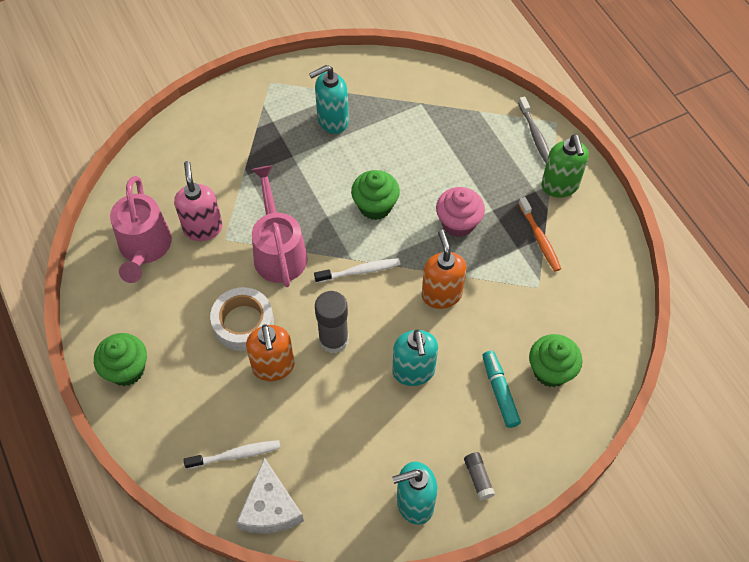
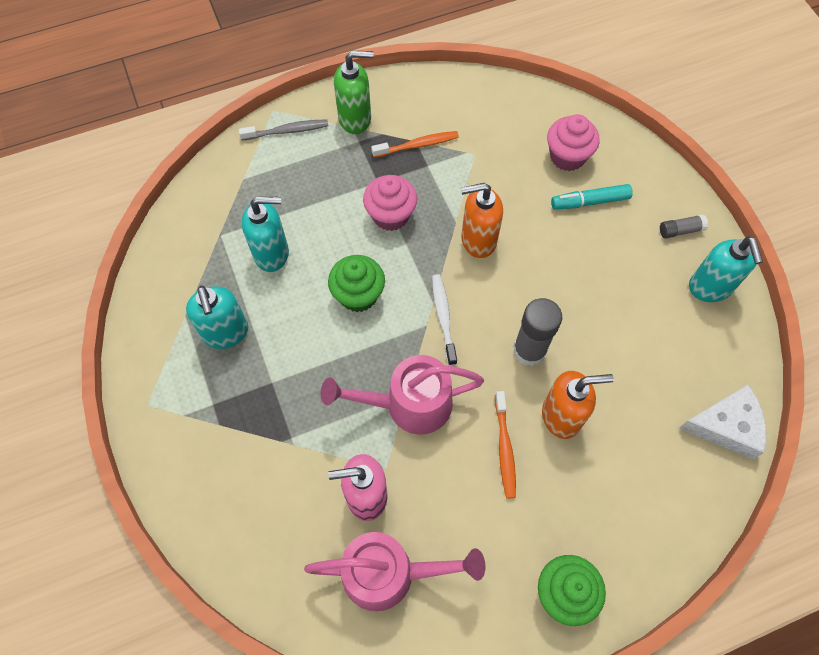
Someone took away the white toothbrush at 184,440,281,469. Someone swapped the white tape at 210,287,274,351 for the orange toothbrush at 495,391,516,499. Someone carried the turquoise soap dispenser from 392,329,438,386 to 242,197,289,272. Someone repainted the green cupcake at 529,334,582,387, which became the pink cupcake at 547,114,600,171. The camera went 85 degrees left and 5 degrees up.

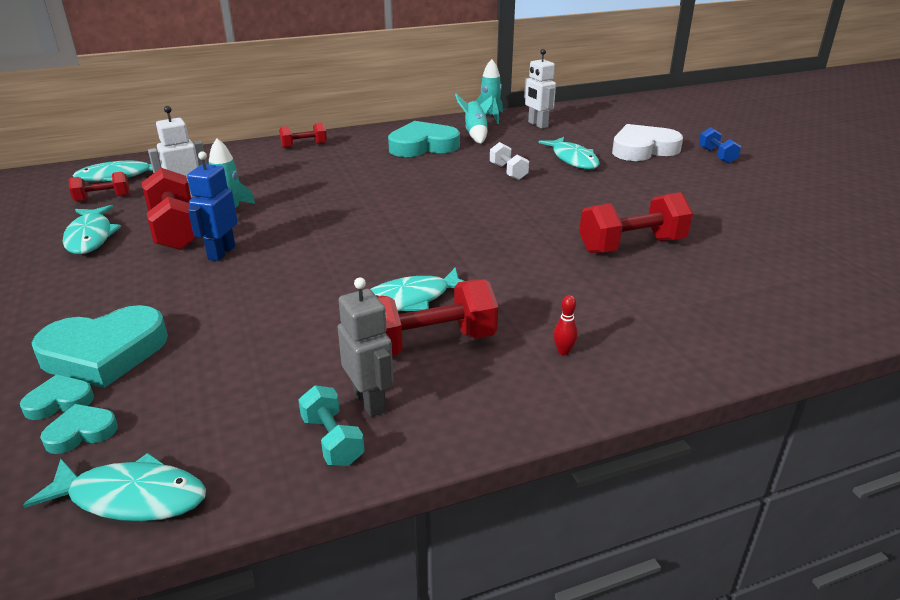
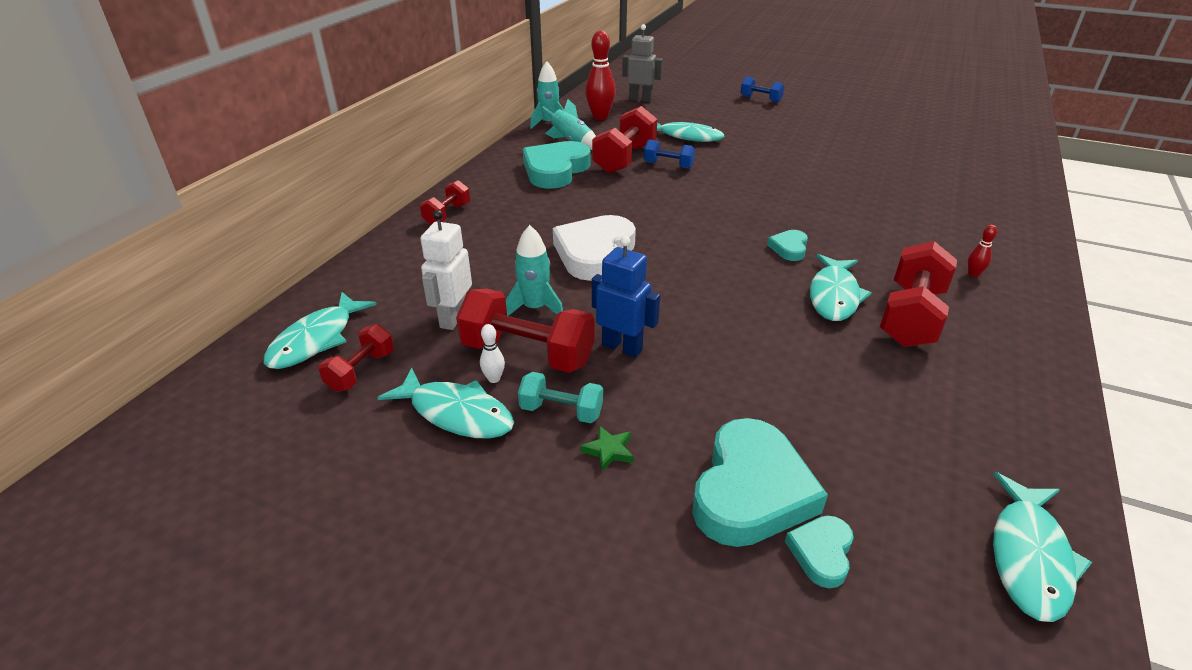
Someone rotated the turquoise fish at 23,453,206,521 by 150 degrees clockwise. Someone carried the turquoise heart from 40,404,118,454 to 767,230,808,261. Someone rotated the blue robot at 187,151,238,261 by 150 degrees clockwise. Someone carried the turquoise dumbbell from 298,385,365,466 to 518,372,603,423. Someone carried the grey robot from 338,277,394,417 to 622,24,662,102. Someone repainted the white dumbbell at 490,142,529,180, which became the blue dumbbell at 644,139,695,169. Someone swapped the white robot at 524,49,556,129 for the red bowling pin at 585,30,616,120. Someone carried the red dumbbell from 579,192,693,253 to 592,106,657,174. Someone carried the white heart from 612,124,683,161 to 553,215,636,281. Someone put down the white bowling pin at 480,324,505,383. Someone put down the green star at 581,426,634,472. The camera went 45 degrees left and 5 degrees up.

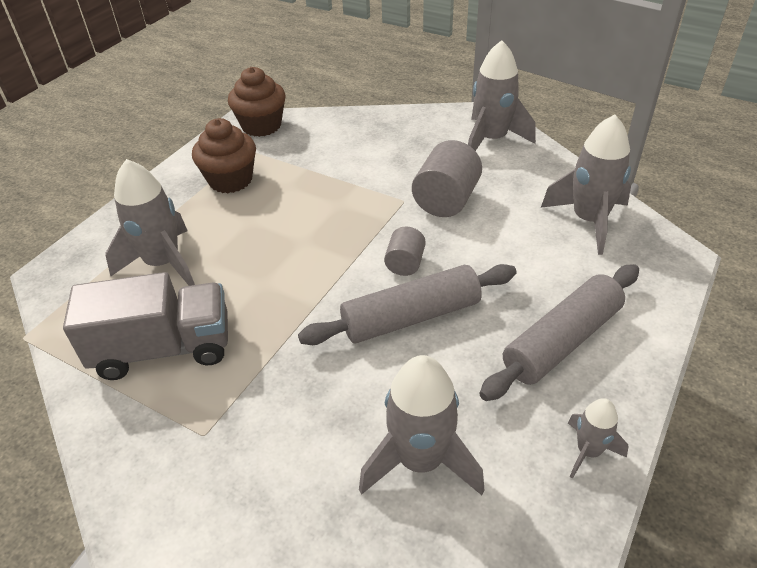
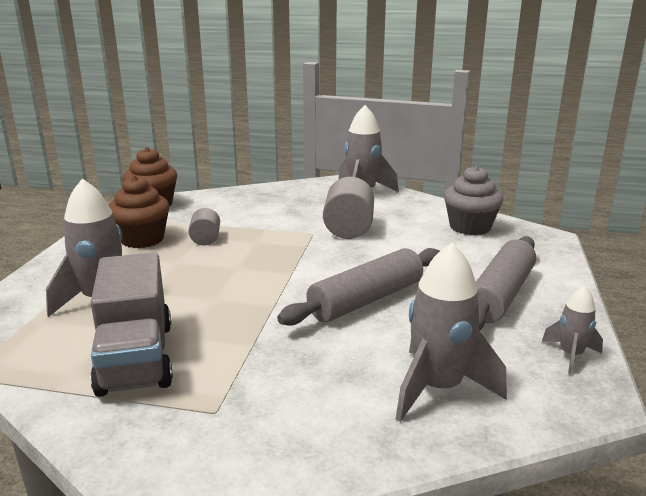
Someone rotated the grey truck at 63,272,228,380 by 105 degrees clockwise. Someone carried the grey cylinder from 384,226,426,276 to 188,208,220,245. Someone swapped the grey rocket at 541,114,631,255 for the grey cupcake at 444,165,503,235. The camera went 20 degrees left and 20 degrees down.

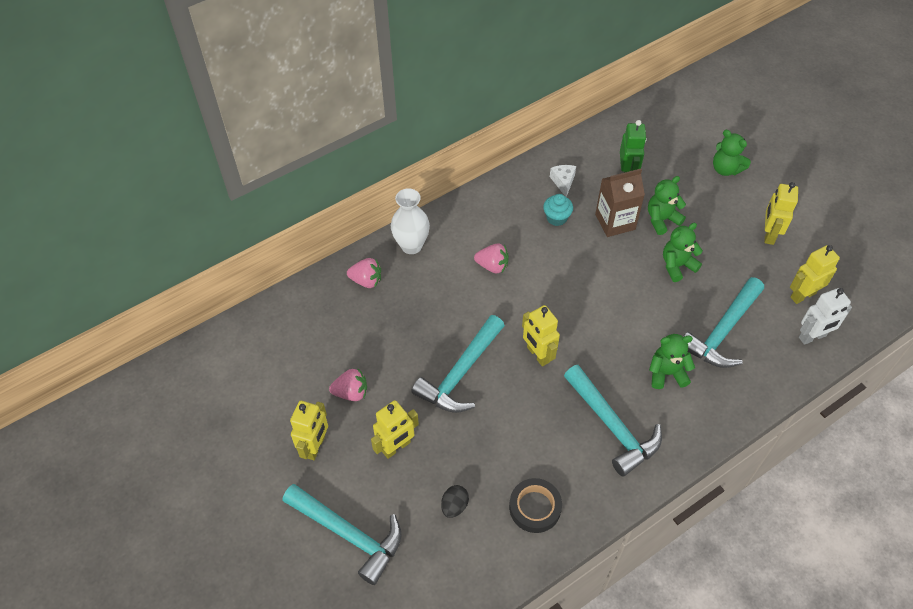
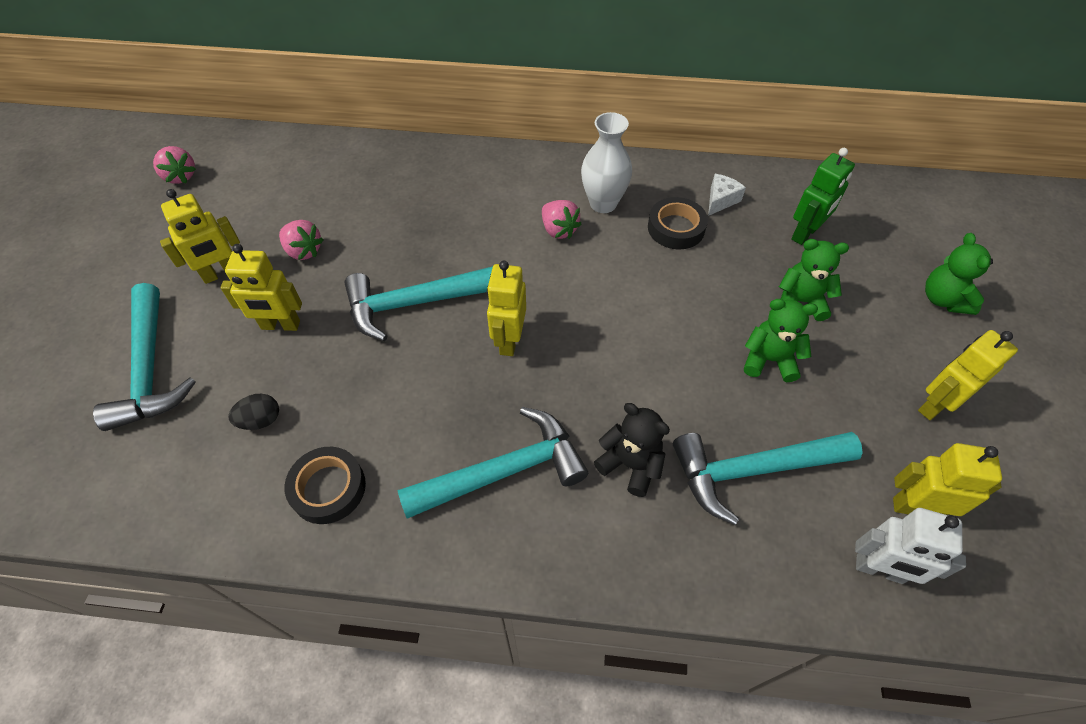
Someone carried the pink strawberry from 347,258,381,288 to 153,146,196,184. Someone carried the white vase from 391,188,430,254 to 581,112,632,213. Someone swapped the turquoise cupcake at 543,194,573,226 for the black tape at 648,197,708,249. Someone rotated the turquoise hammer at 564,365,662,477 by 120 degrees counterclockwise. Someone took away the brown carton at 595,169,645,237. Someone repainted the green teddy bear at 649,334,695,389, which became the black teddy bear at 594,403,670,497. The camera went 40 degrees right and 0 degrees up.

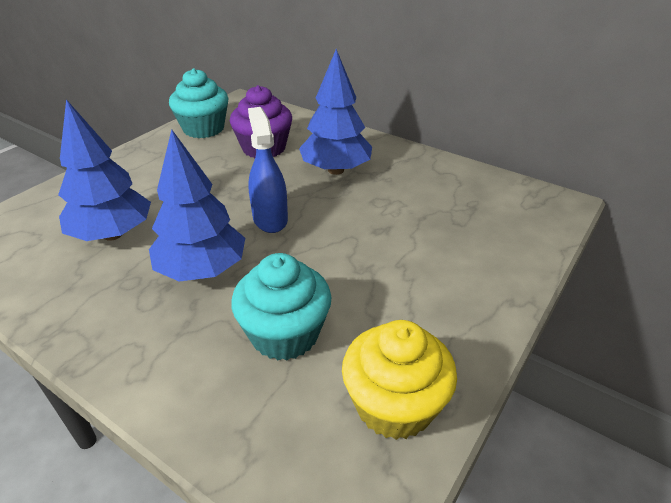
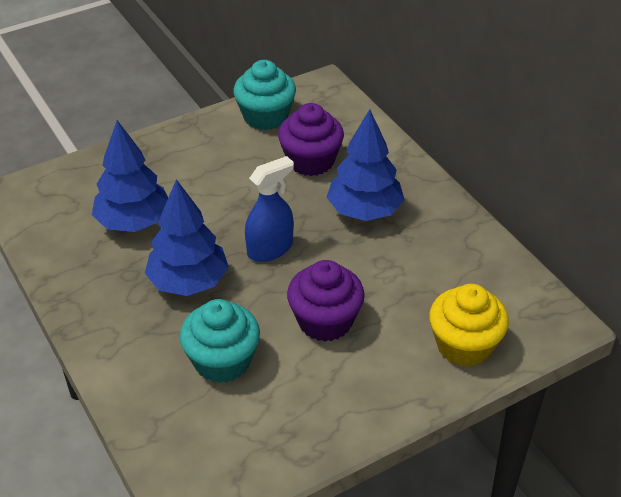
Someone rotated the blue spray bottle at 248,107,288,233 by 45 degrees clockwise. Someone carried the yellow cupcake from 342,320,457,440 to 429,284,509,367. Someone put down the purple cupcake at 287,260,365,342. The camera went 25 degrees right and 5 degrees up.

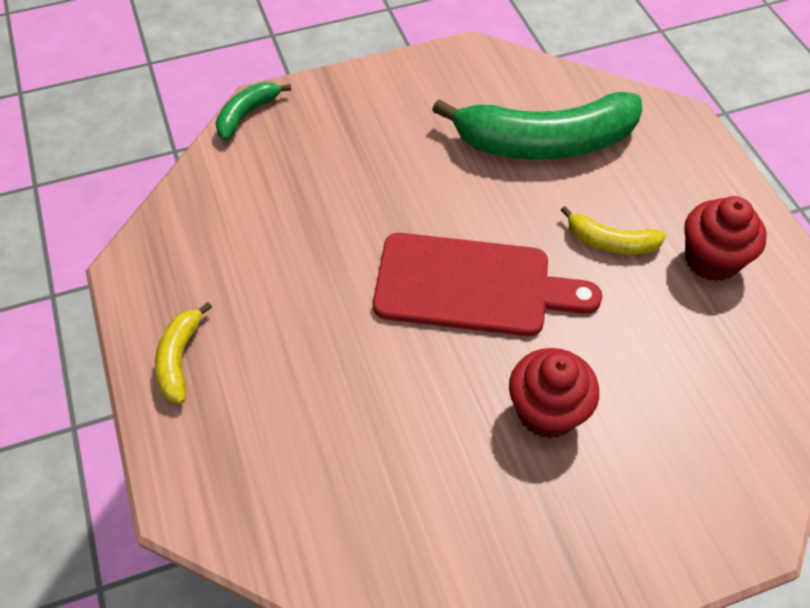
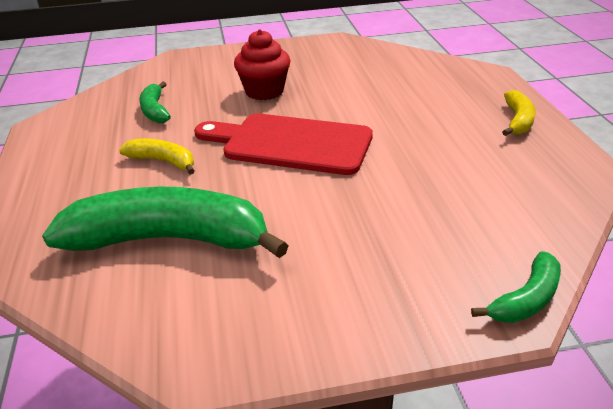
Someone took away the red cupcake at 684,196,767,282. Someone put down the green banana at 139,82,171,123. The camera went 170 degrees left and 20 degrees down.

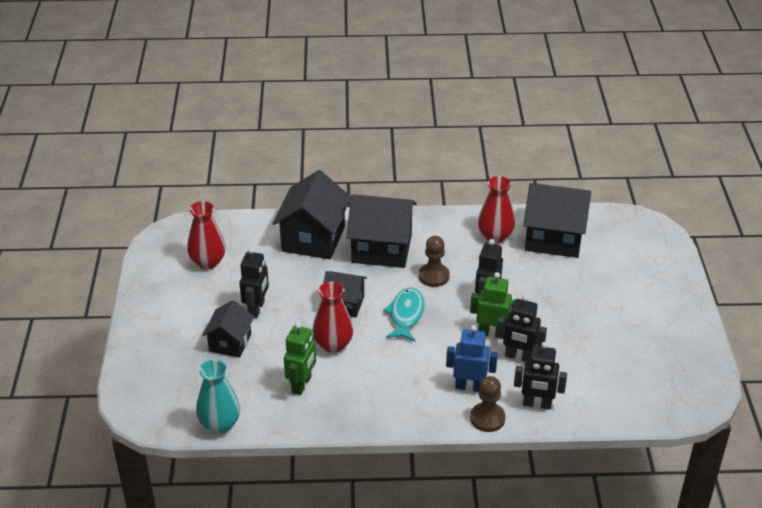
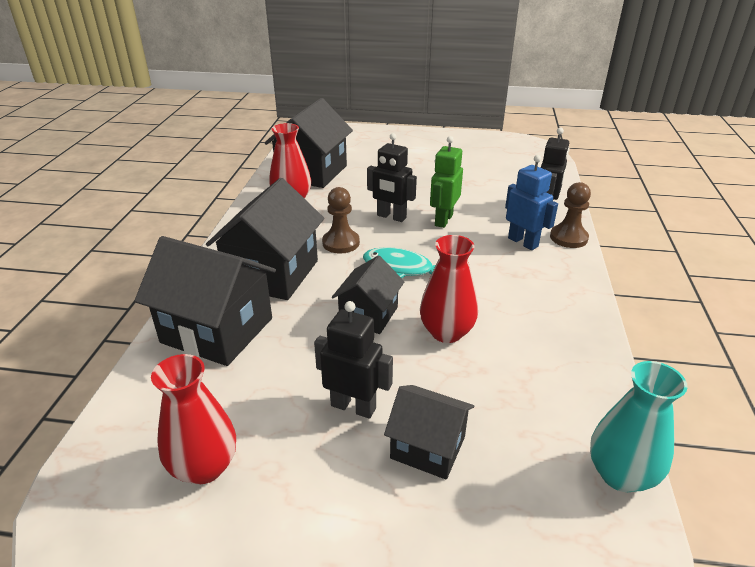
Someone took away the green robot at 284,323,316,395. Someone rotated the blue robot at 446,325,498,392 by 120 degrees clockwise. Someone took away the black robot at 496,295,547,362. The camera went 80 degrees left and 5 degrees down.

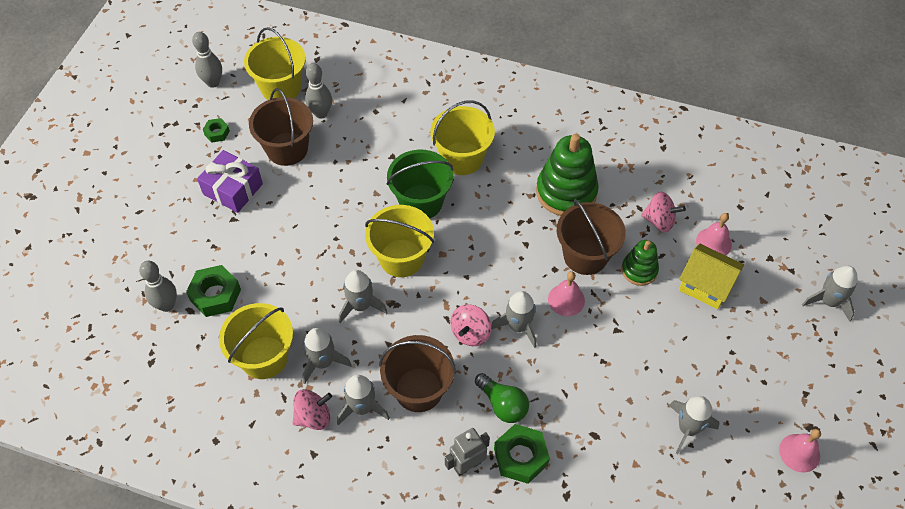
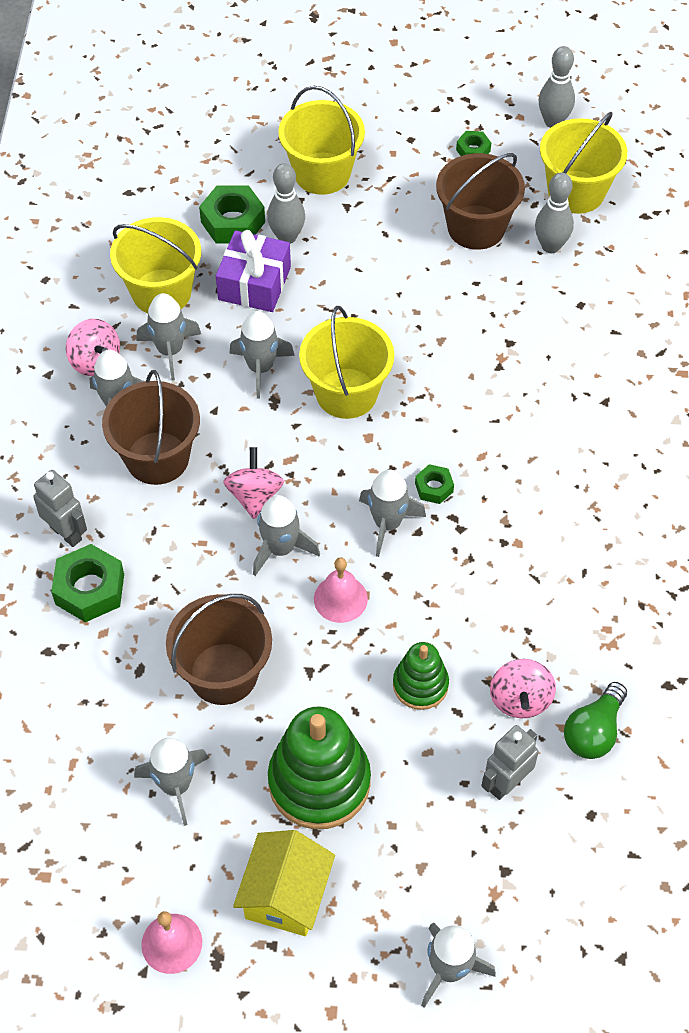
Someone carried the grey bowling pin from 139,261,177,312 to 267,163,305,244. Someone carried the purple gift from 197,150,263,213 to 216,230,291,312. Someone took away the green bucket at 387,150,453,218. Someone carried the yellow bucket from 431,100,495,175 to 278,86,365,195. Someone rotated the pink spinning top at 450,304,491,346 by 75 degrees clockwise. Someone carried the green light bulb from 475,373,529,423 to 564,682,627,759. Someone carried the green stacking toy from 536,134,599,216 to 268,706,371,829. Someone carried the brown bucket from 557,199,626,275 to 166,594,272,705. Someone carried the yellow house from 679,243,744,309 to 233,830,335,936. Someone swapped the pink bell at 696,213,732,256 for the grey robot at 481,725,539,800. Someone put down the grey rocket at 359,469,426,557. Someone put down the green nut at 415,464,454,504. The camera went 75 degrees right and 0 degrees up.

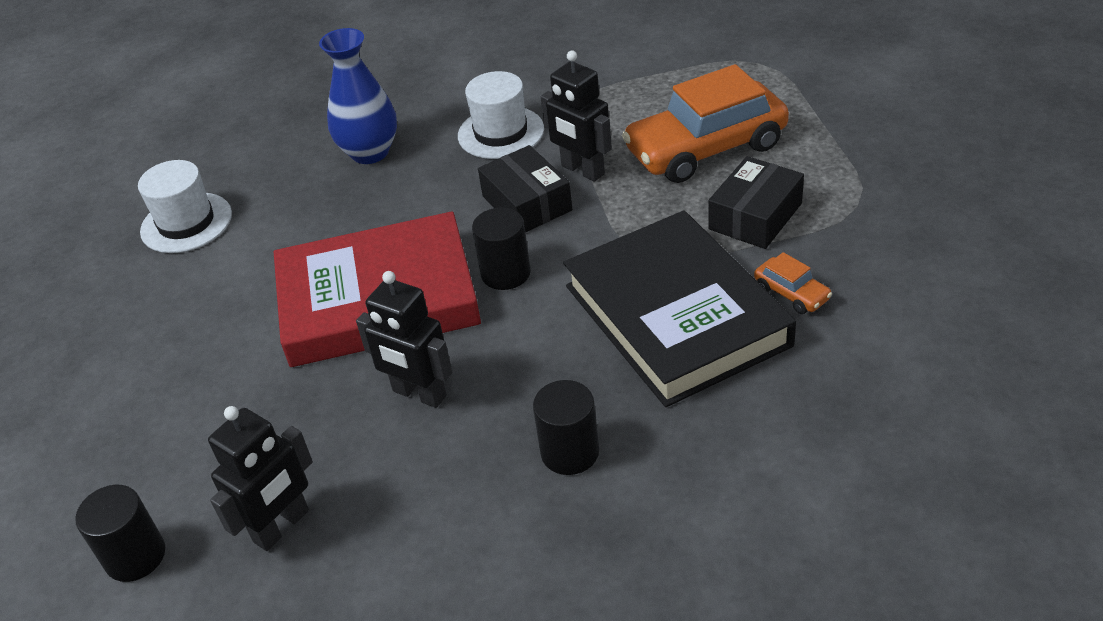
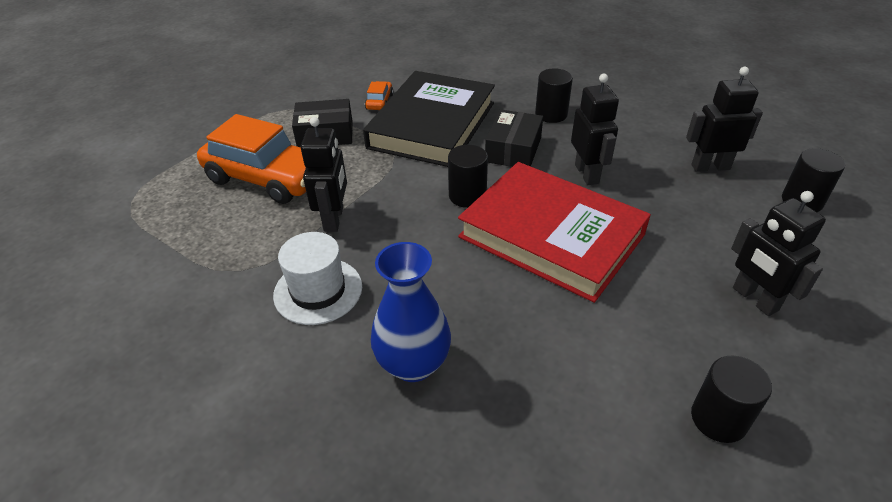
Someone took away the white hat at 138,160,232,253. Someone carried the black box from 478,145,572,233 to 485,109,543,167. Someone put down the black cylinder at 691,355,772,443. Someone put down the black robot at 731,191,826,316. The camera went 135 degrees left and 0 degrees up.

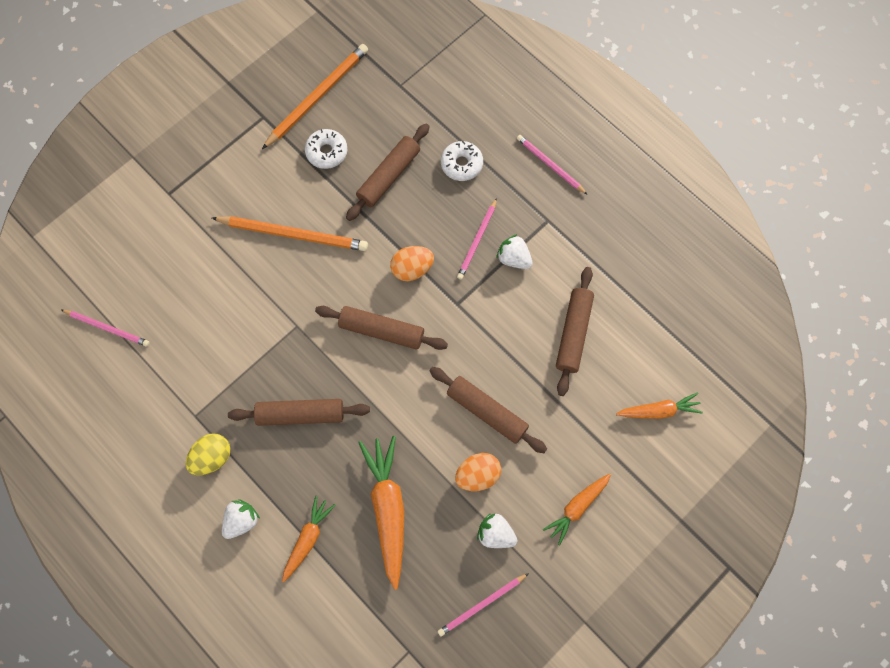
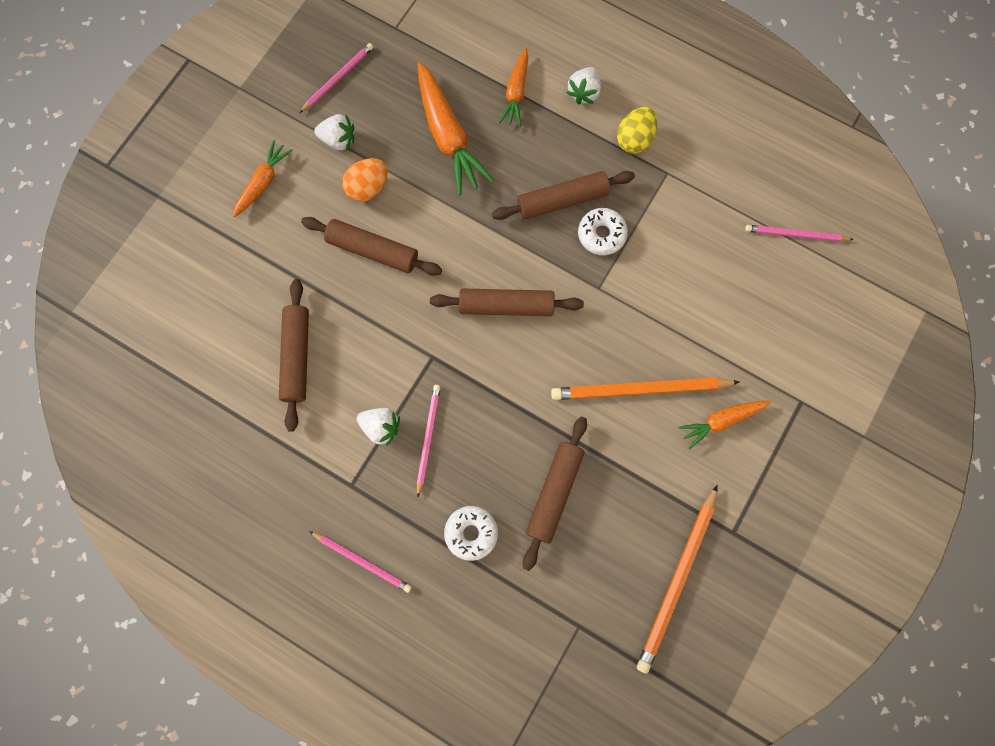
Someone carried the white donut from 305,129,347,169 to 578,208,628,255. Someone took away the orange egg at 390,246,434,281. Someone carried the orange carrot from 616,392,703,419 to 679,400,771,449. The camera went 165 degrees right and 5 degrees up.

